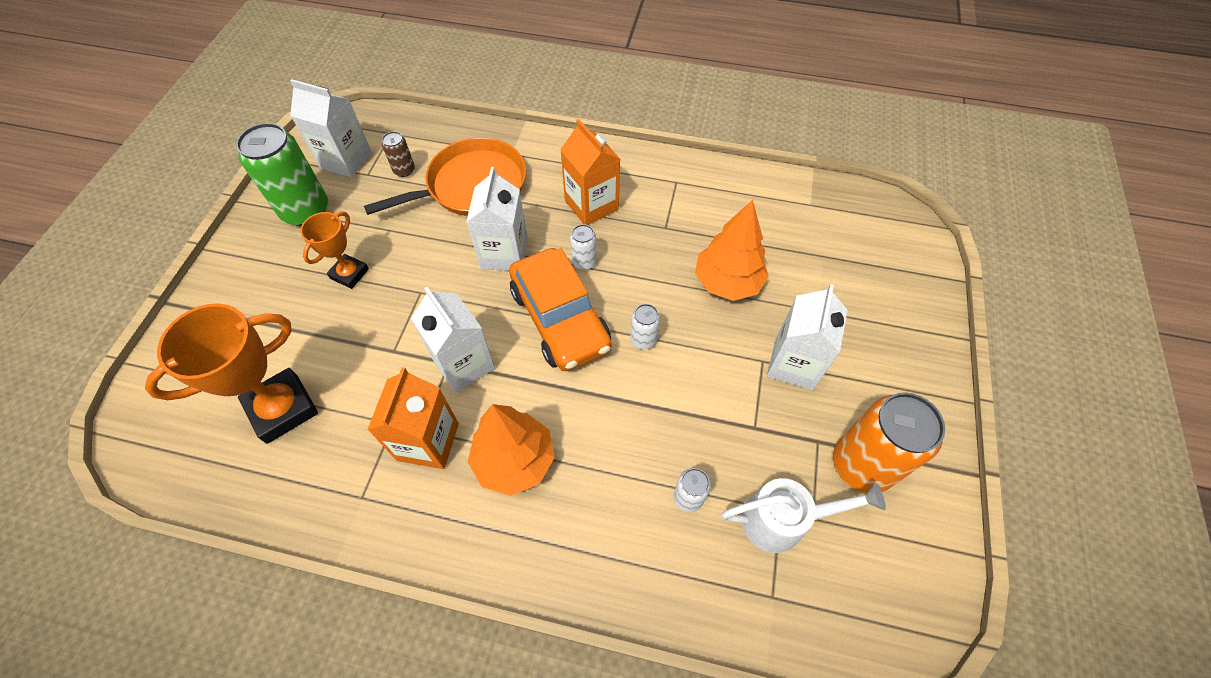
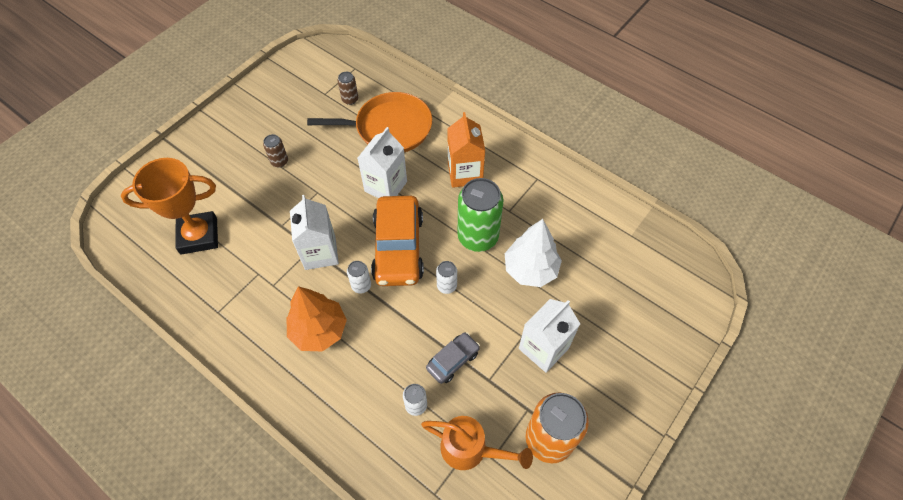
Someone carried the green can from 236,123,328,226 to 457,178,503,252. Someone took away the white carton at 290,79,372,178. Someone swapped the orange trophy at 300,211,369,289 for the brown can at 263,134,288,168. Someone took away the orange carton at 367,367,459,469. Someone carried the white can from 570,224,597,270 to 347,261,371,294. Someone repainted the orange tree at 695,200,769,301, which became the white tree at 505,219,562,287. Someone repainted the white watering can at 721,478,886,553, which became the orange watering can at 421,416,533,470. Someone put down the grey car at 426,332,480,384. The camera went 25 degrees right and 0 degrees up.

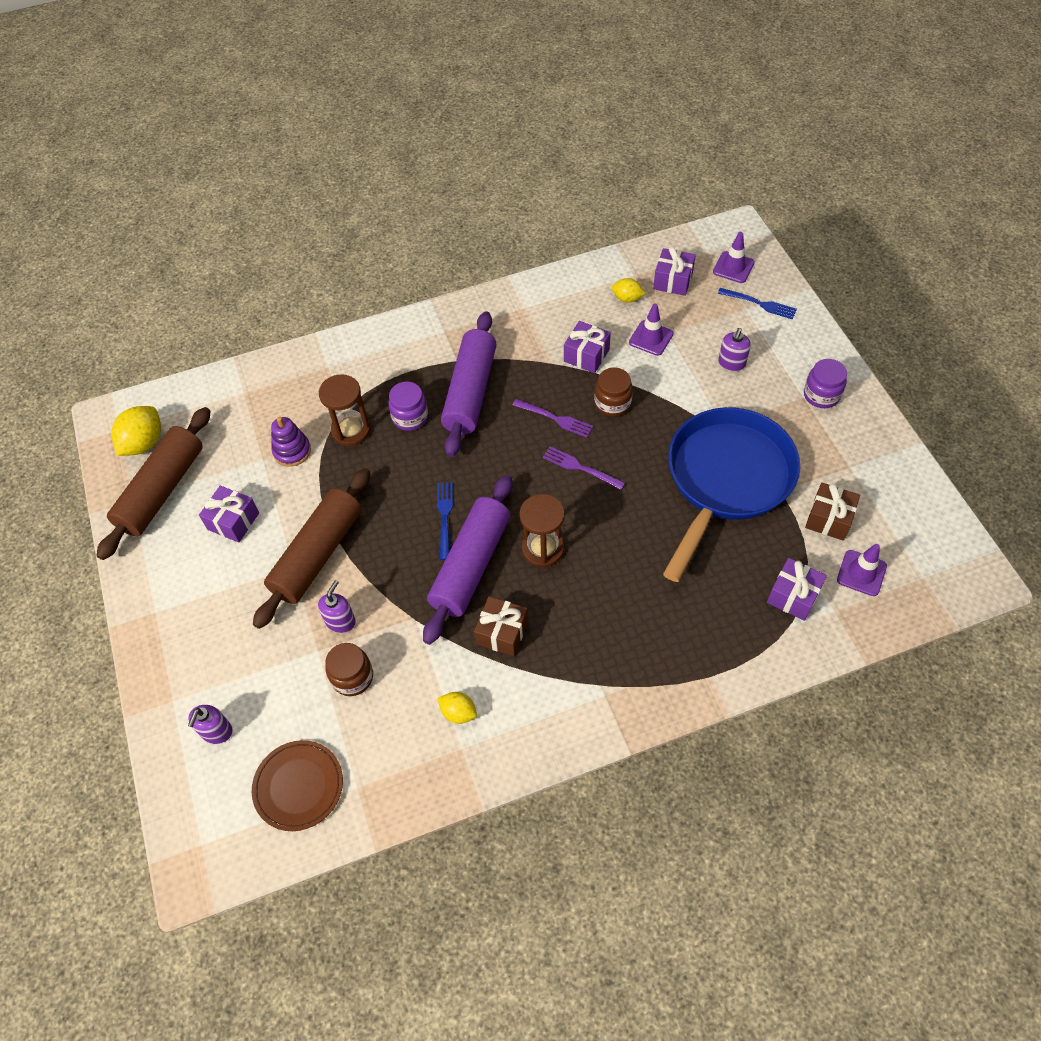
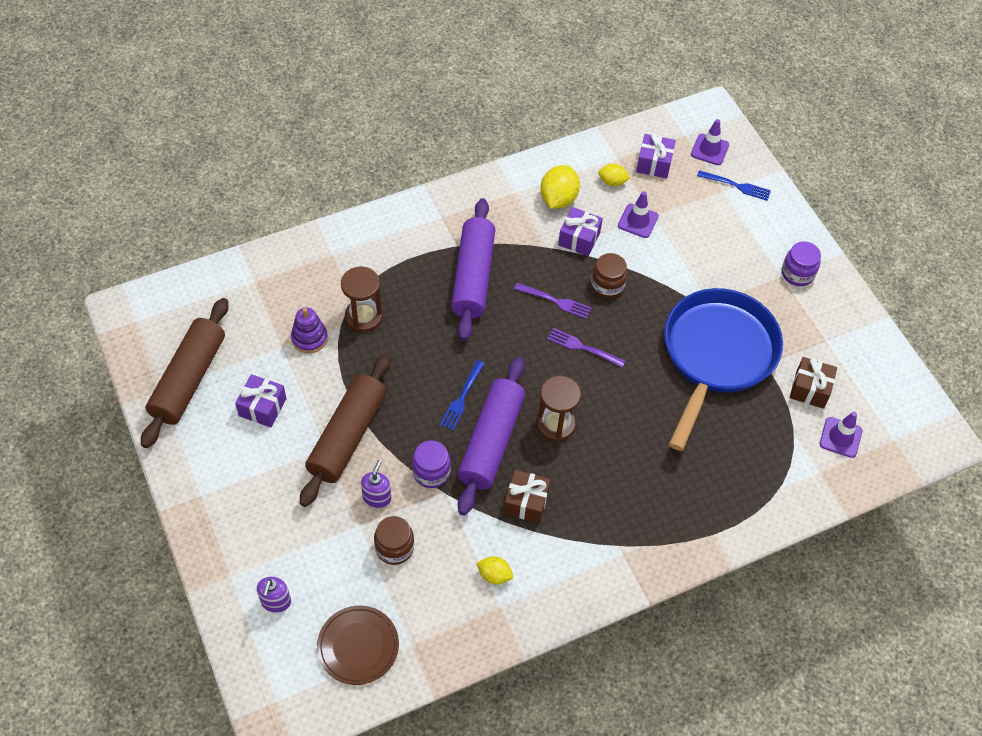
Someone carried the yellow lemon from 111,406,161,456 to 540,165,580,209. Someone carried the purple jar from 388,382,428,431 to 412,440,451,488. Someone rotated the blue fork at 437,482,453,560 by 150 degrees counterclockwise. Someone took away the purple soap dispenser at 718,328,751,371. Someone took away the purple gift at 767,558,827,621. The camera went 10 degrees left and 0 degrees up.

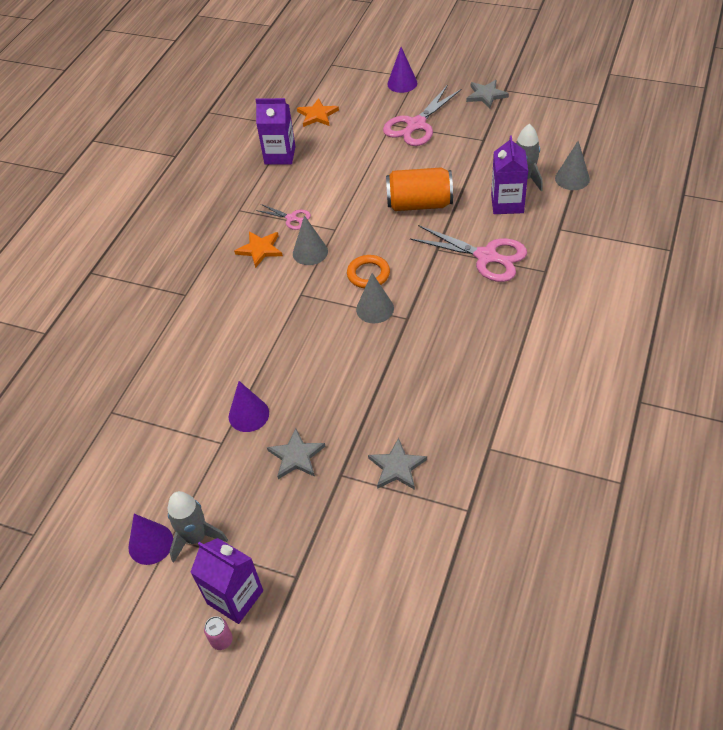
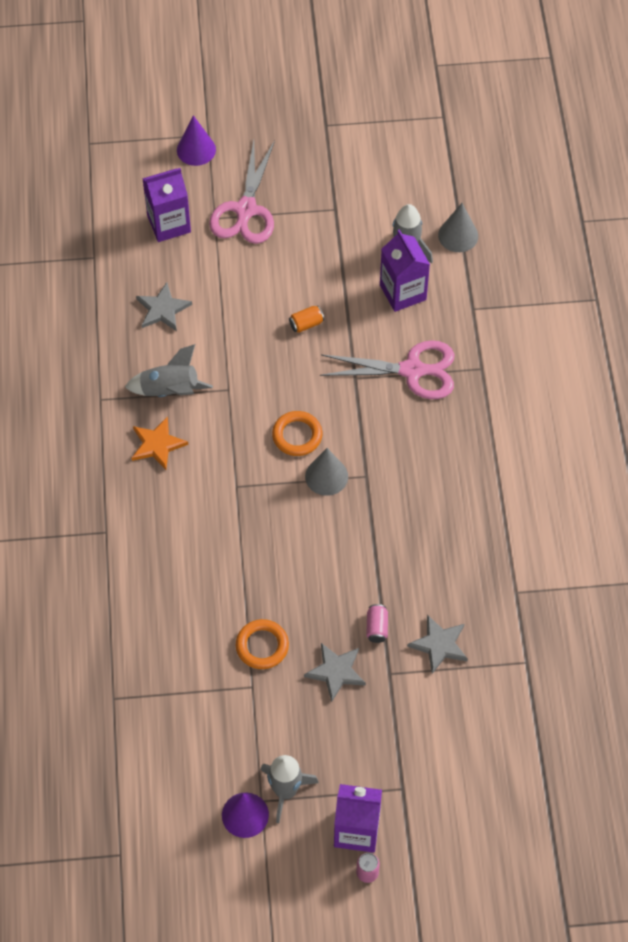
Someone swapped the purple cone at 229,381,269,432 for the orange ring at 236,619,289,669. Someone carried the purple carton from 255,98,296,164 to 142,168,191,242. Someone swapped the pink scissors at 256,204,311,230 for the grey rocket at 125,344,213,397. Someone took away the grey cone at 293,215,328,265. Someone took away the orange star at 297,98,339,127. Someone scaled the orange can at 386,168,453,211 by 0.41. Someone carried the grey star from 466,80,509,109 to 136,282,192,331. Someone put down the pink can at 366,604,388,643. The camera went 30 degrees left and 10 degrees up.

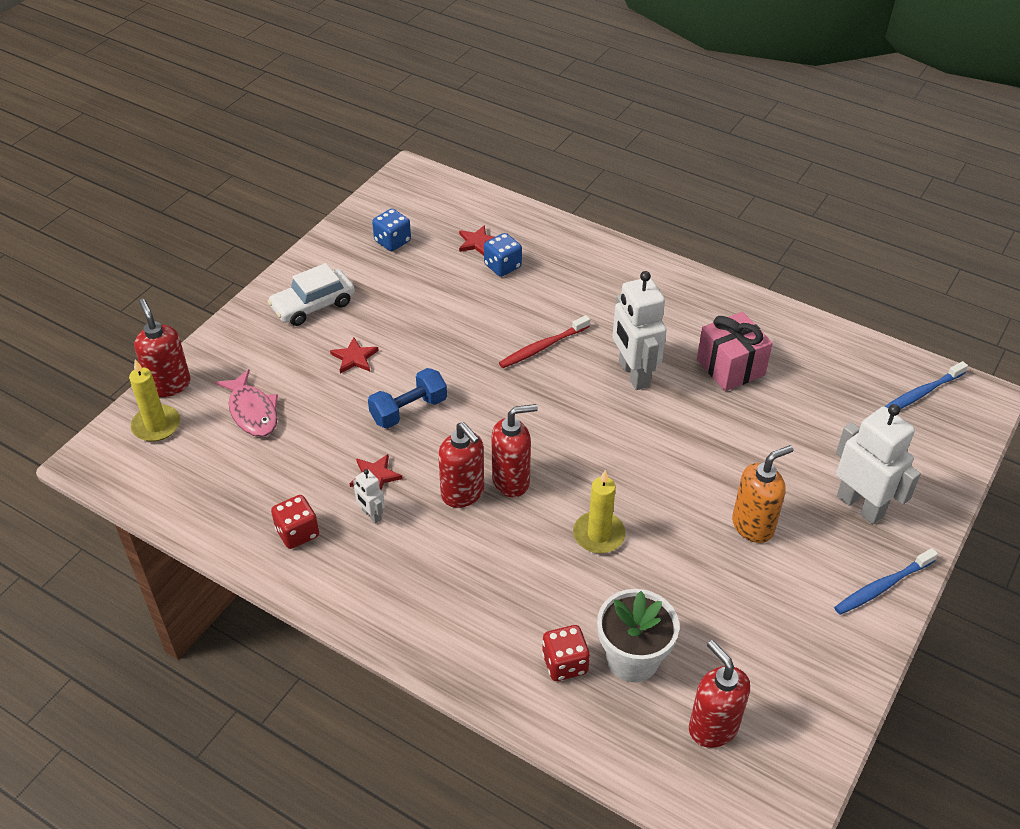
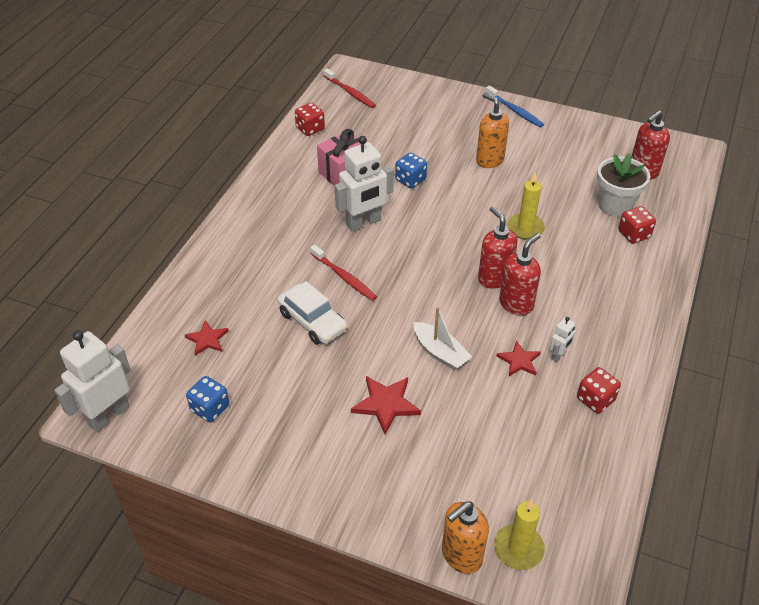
Someone repainted the red soap dispenser at 134,299,191,397, which became the orange soap dispenser at 442,502,489,574. Someone took away the pink fish at 215,369,278,437. Someone carried the white car from 267,263,355,326 to 278,281,347,345. Someone scaled the red star at 330,337,379,374 by 1.50. Someone swapped the blue dumbbell at 368,368,447,429 for the white boat at 414,307,472,370. Someone carried the blue dice from 484,233,522,277 to 395,152,427,189. Someone carried the white robot from 836,404,921,524 to 54,330,131,432. Someone repainted the blue toothbrush at 885,361,968,409, which became the red toothbrush at 323,68,376,108. Someone put down the red dice at 295,102,325,136. The camera went 100 degrees left and 0 degrees up.

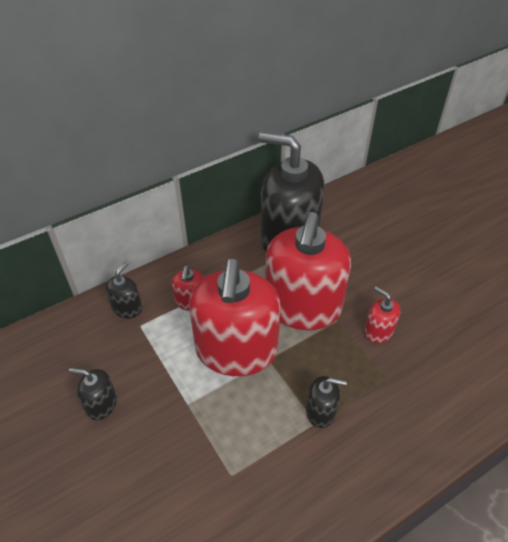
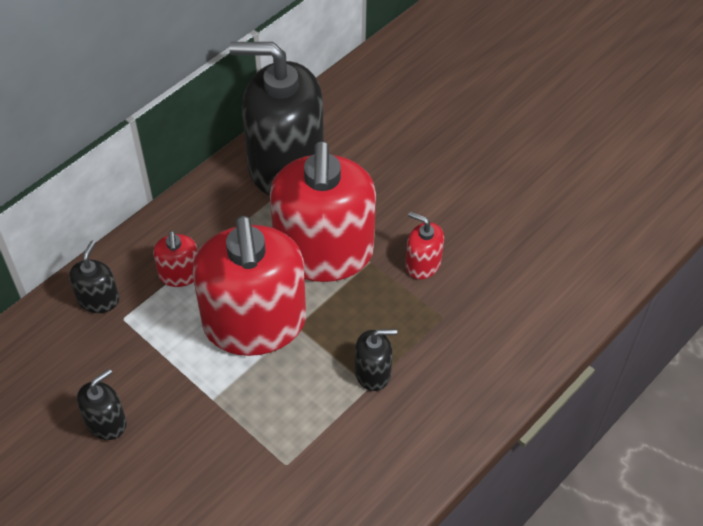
Someone rotated the black soap dispenser at 69,368,117,420 by 135 degrees clockwise. The camera went 15 degrees left and 5 degrees up.

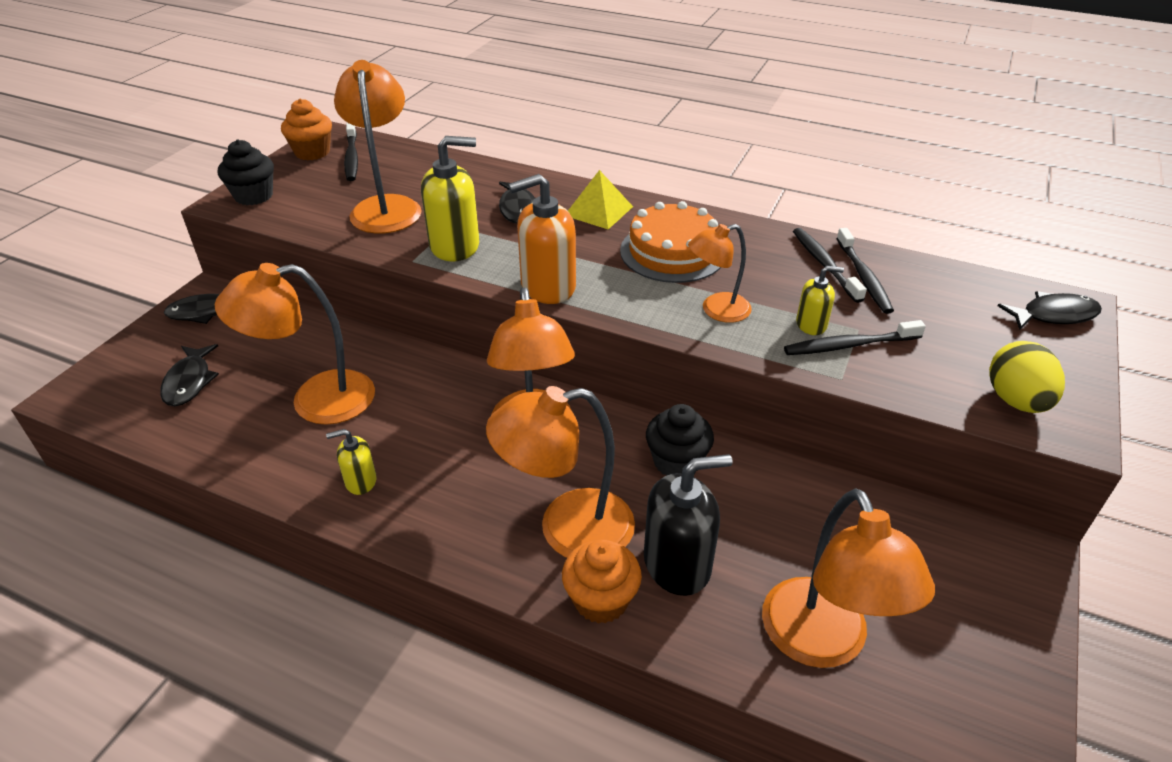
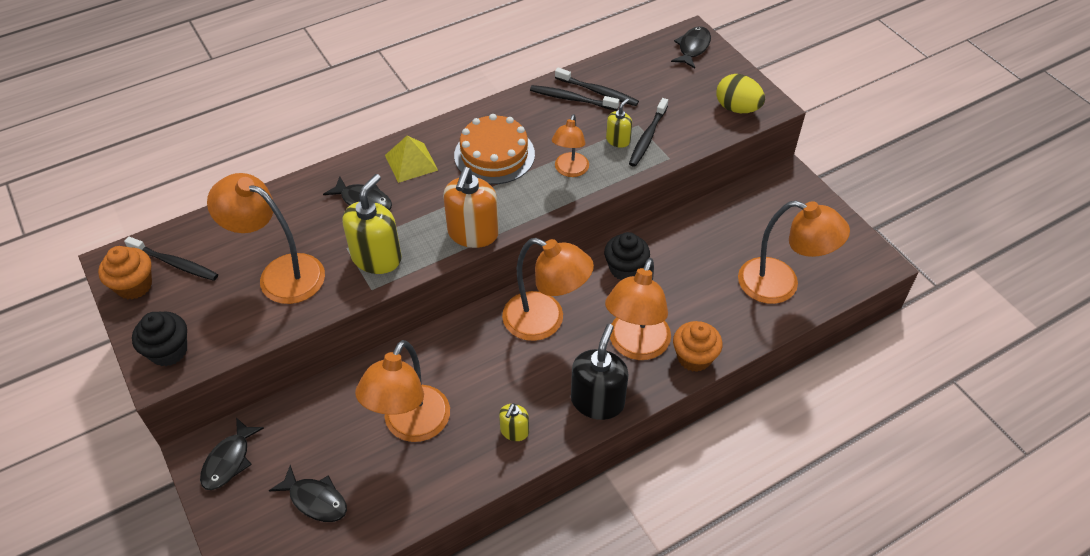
Someone carried the black soap dispenser from 644,454,733,596 to 571,324,629,420. The camera went 55 degrees left and 10 degrees up.

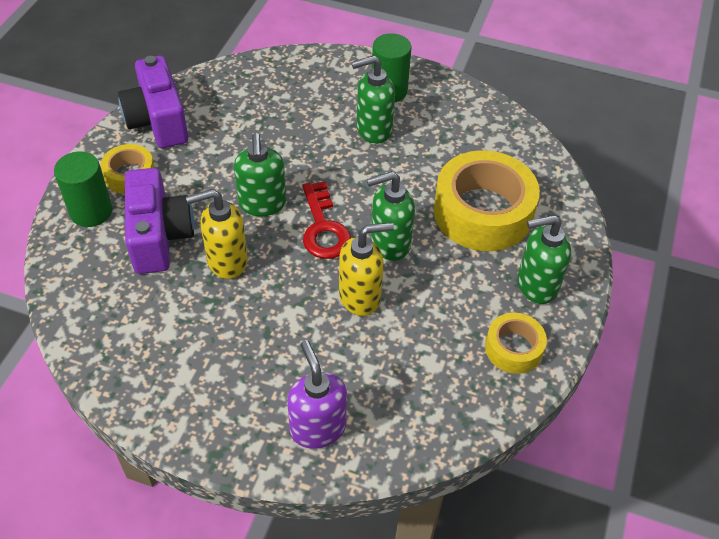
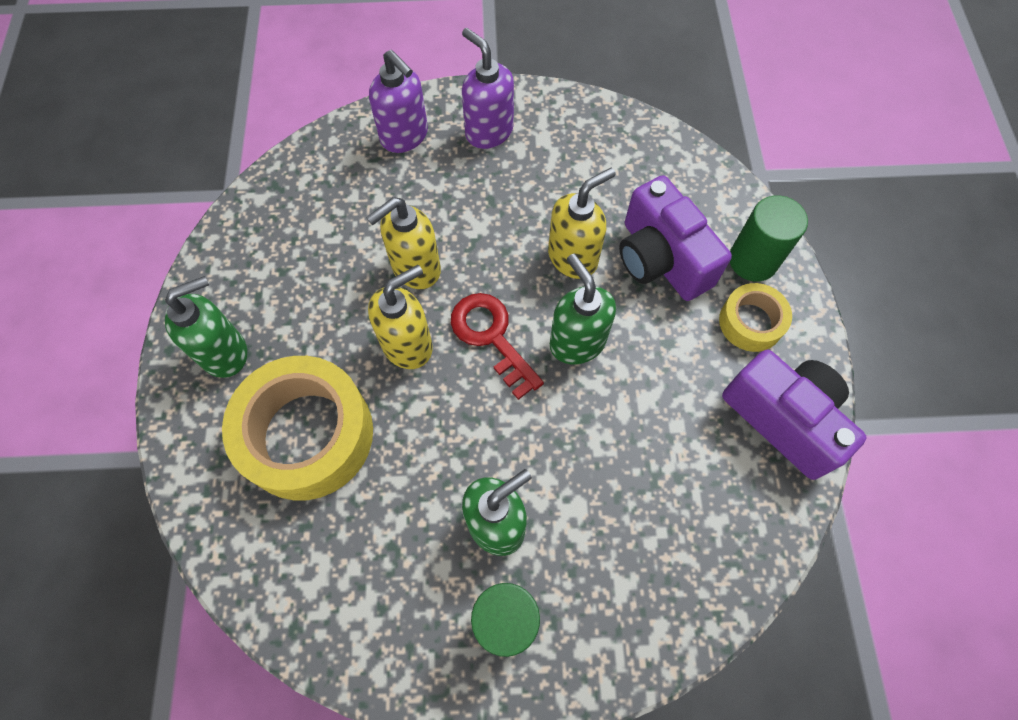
Someone repainted the green soap dispenser at 367,171,415,261, which became the yellow soap dispenser at 368,265,433,369. Someone took away the yellow tape at 485,313,547,374. Someone put down the purple soap dispenser at 462,28,514,149. The camera went 160 degrees right and 15 degrees up.

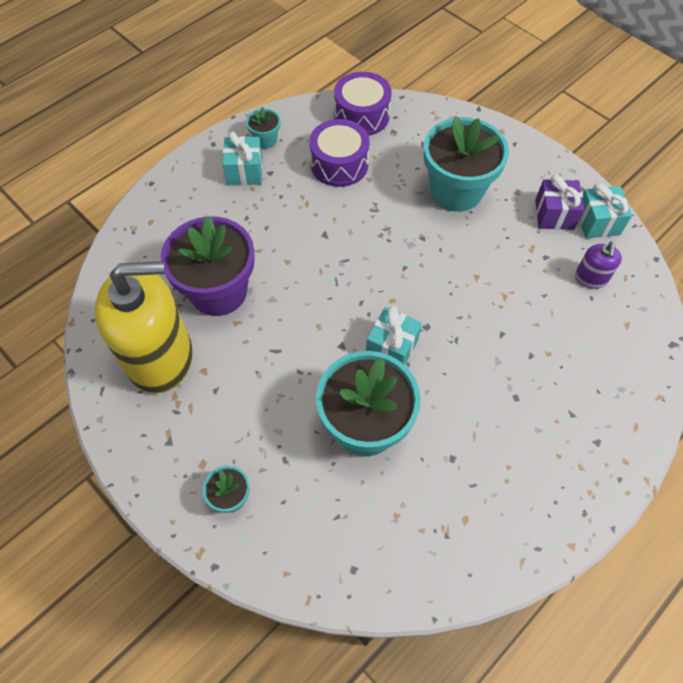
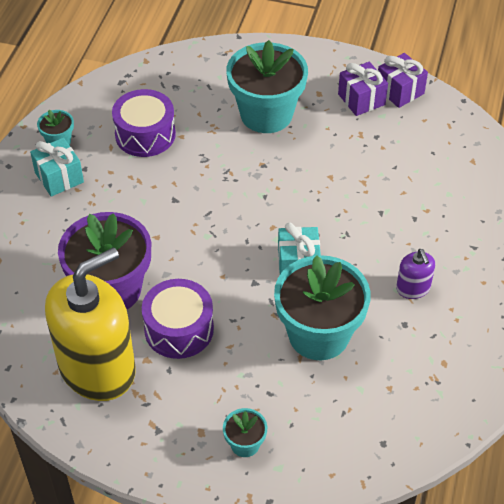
Someone carried the purple drum from 334,72,392,136 to 142,279,214,359. Someone carried the purple soap dispenser from 575,242,622,289 to 396,249,435,299. Someone repainted the turquoise gift at 579,183,632,238, which became the purple gift at 378,53,428,108. The camera went 30 degrees left and 10 degrees down.

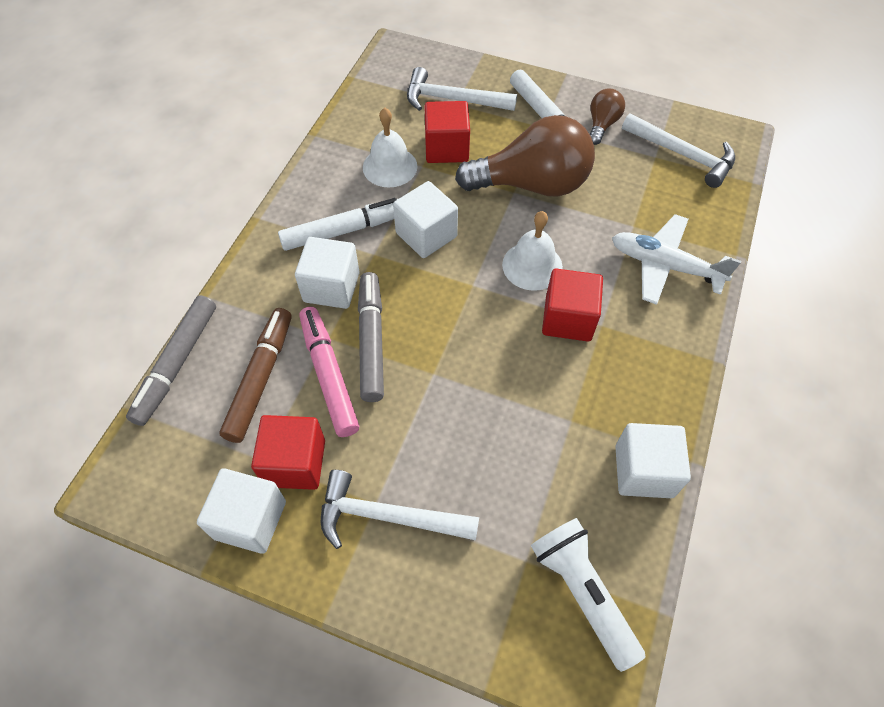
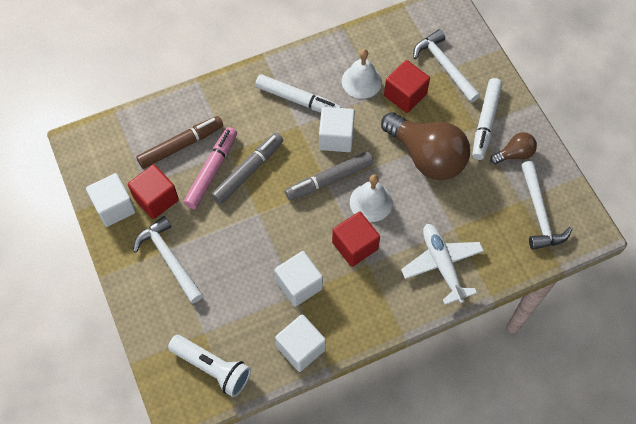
Someone carried the grey marker from 126,295,216,426 to 285,152,373,201. Someone carried the white cube from 295,237,360,309 to 275,251,323,307. Someone rotated the white flashlight at 531,518,645,672 by 105 degrees clockwise. The camera went 45 degrees right and 5 degrees up.

